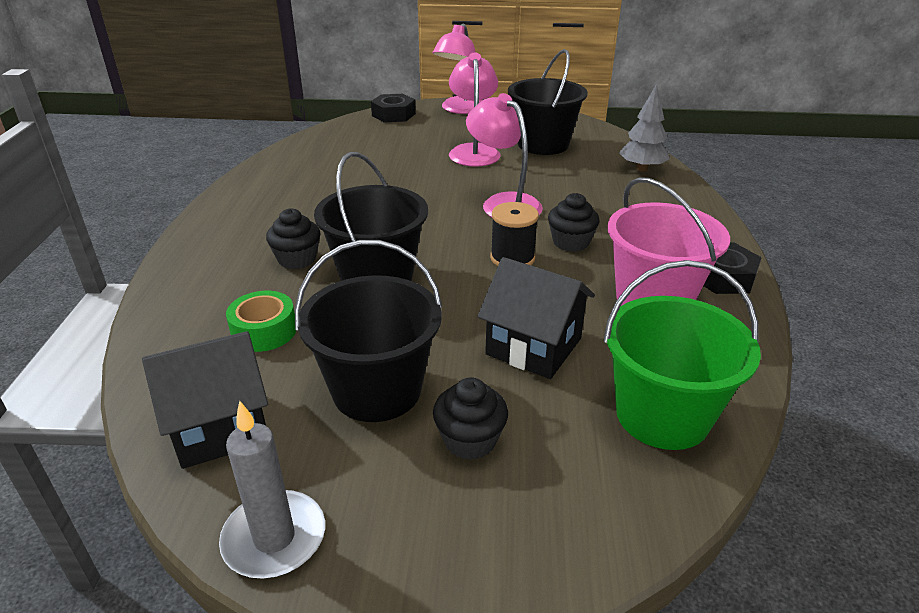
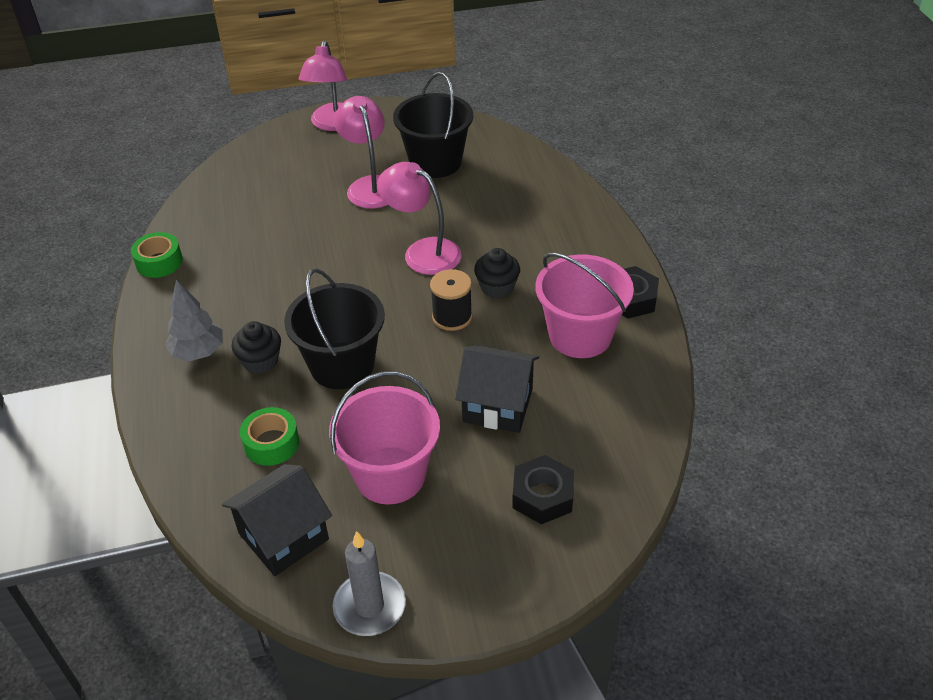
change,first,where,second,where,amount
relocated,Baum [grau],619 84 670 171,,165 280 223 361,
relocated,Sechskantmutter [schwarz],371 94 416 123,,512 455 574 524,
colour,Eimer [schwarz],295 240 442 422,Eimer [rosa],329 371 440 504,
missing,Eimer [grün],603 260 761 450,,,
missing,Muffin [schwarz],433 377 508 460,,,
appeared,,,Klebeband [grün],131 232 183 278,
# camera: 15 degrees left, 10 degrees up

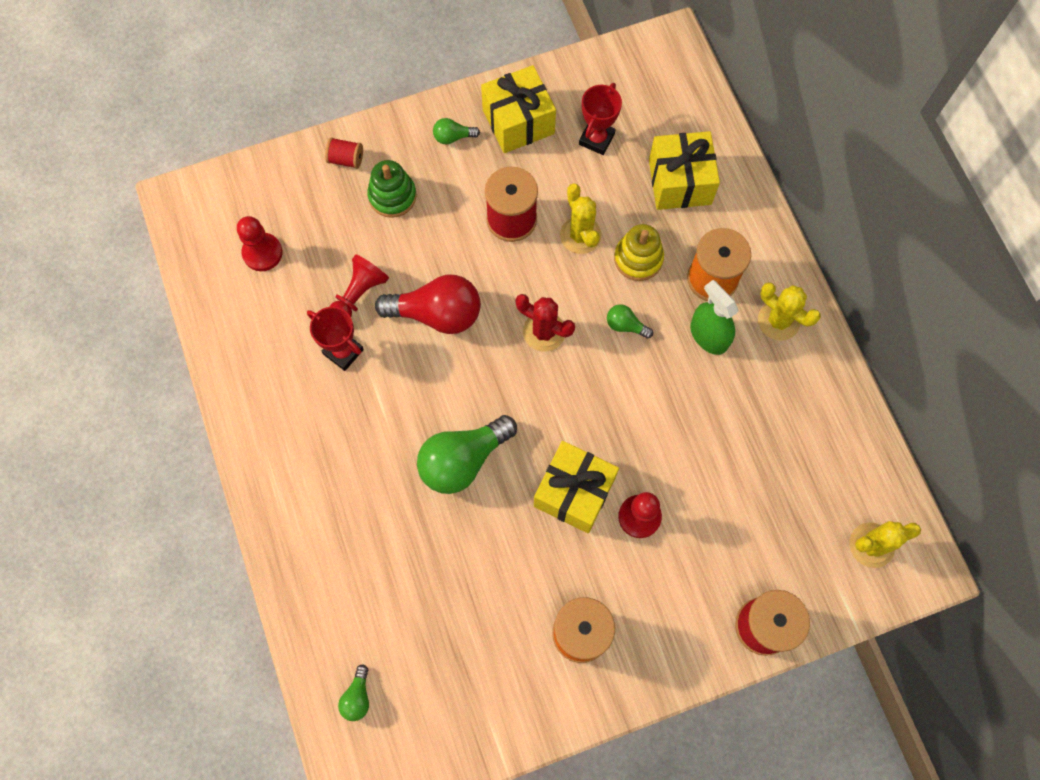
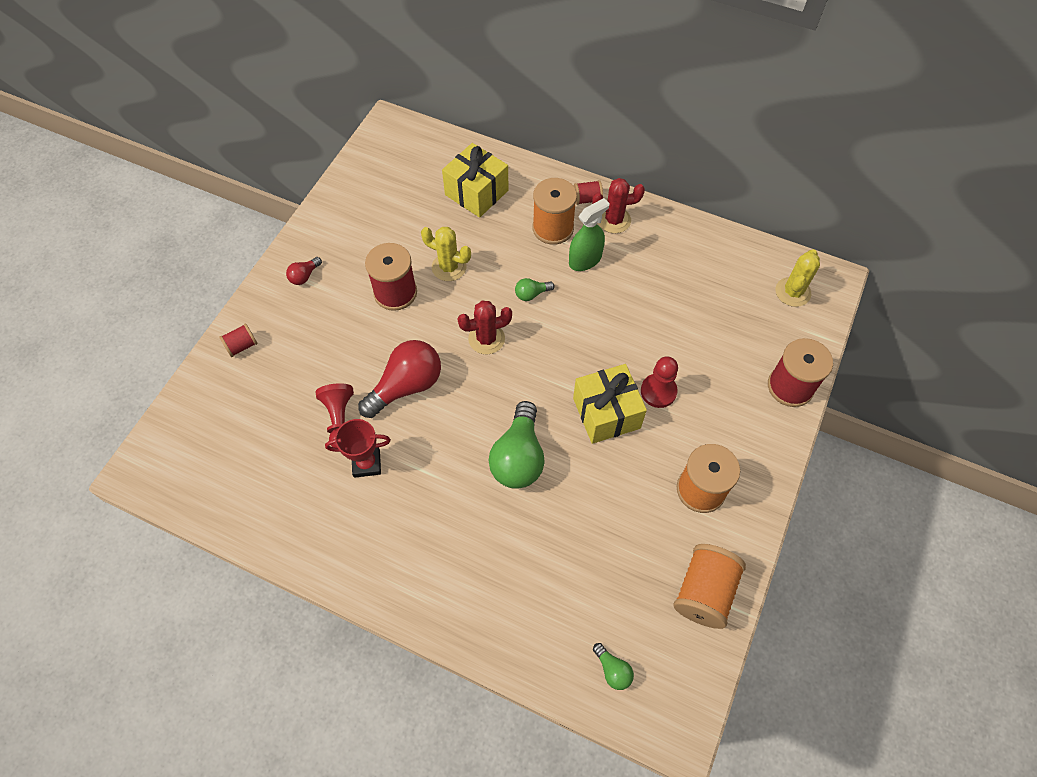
change,first,where,second,where,amount
missing,Geschenk [gelb],481 65 556 153,,,
missing,Pokal [rot],579 83 622 155,,,
colour,Glühbirne [grün],433 118 480 144,Glühbirne [rot],286 257 322 285,
missing,Stapelspielzeug [grün],367 160 417 218,,,
missing,Bauer [rot],237 216 282 271,,,
missing,Stapelspielzeug [gelb],614 224 664 281,,,
spun,Sprühflasche [grün],690 280 738 355,,569 198 609 271,135 degrees clockwise
colour,Kaktus [gelb],758 282 821 341,Kaktus [rot],592 178 645 233,
appeared,,,Garnrolle [rot],574 180 603 205,
appeared,,,Garnrolle [orange],673 544 746 629,
# camera: 45 degrees left, 10 degrees down

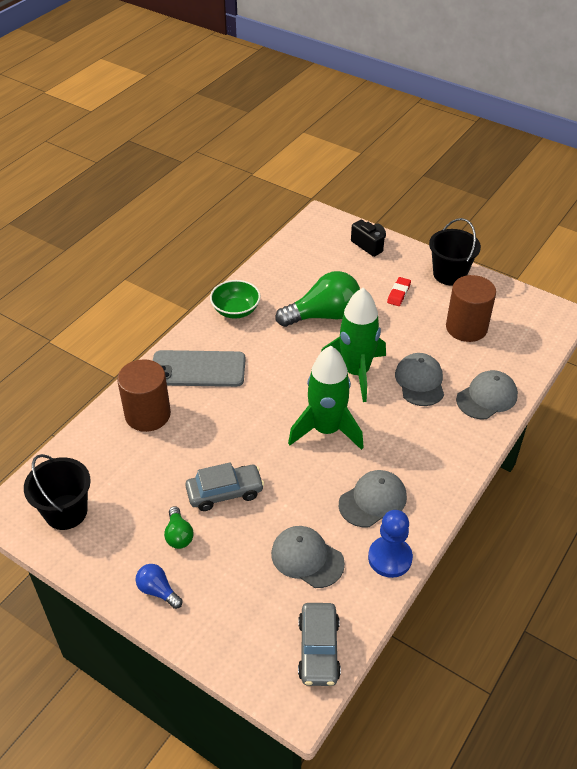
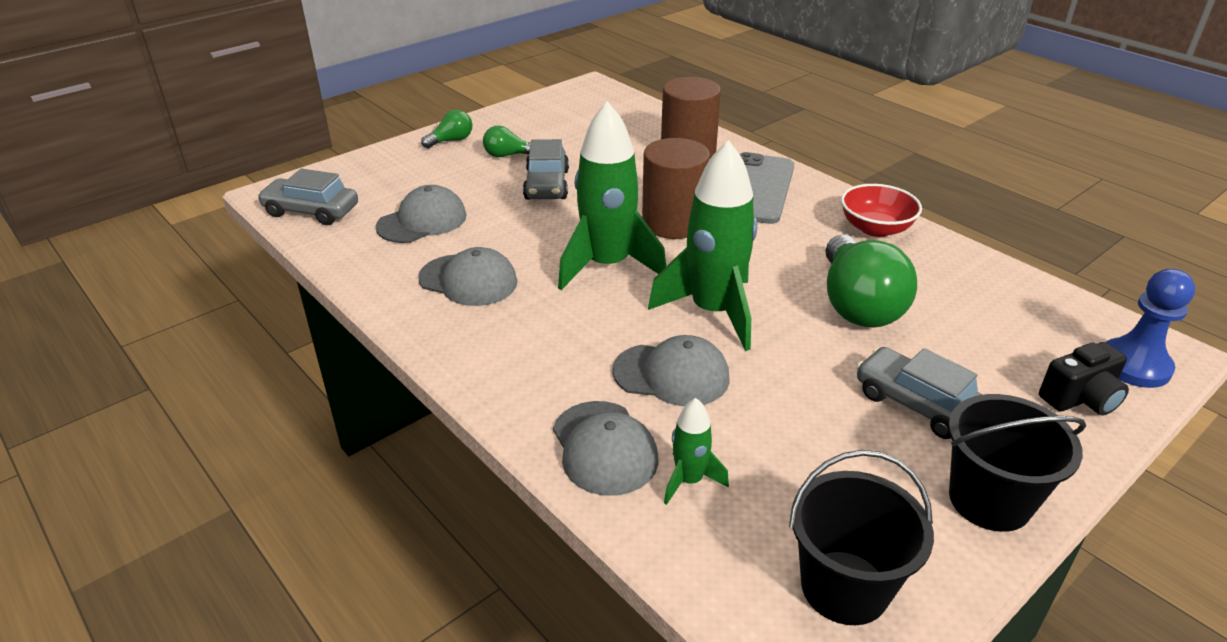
change,first,where,second,where,amount
relocated,Vollzylinder [braun],446 275 496 342,,642 138 710 239,
exchanged,Radiergummi [rot],387 277 411 306,Auto [grau],856 347 982 439,
colour,Schüssel [grün],210 280 261 319,Schüssel [rot],841 184 922 237,
relocated,Eimer [schwarz],24 454 91 530,,789 450 934 625,
spun,Kappe [grau],339 470 407 527,,418 247 517 306,45 degrees counterclockwise
relocated,Bauer [blau],368 510 413 578,,1106 269 1195 388,
colour,Glühbirne [blau],136 564 182 609,Glühbirne [grün],421 110 472 149,
appeared,,,Rakete [grün],664 398 729 505,
# camera: 105 degrees right, 10 degrees down

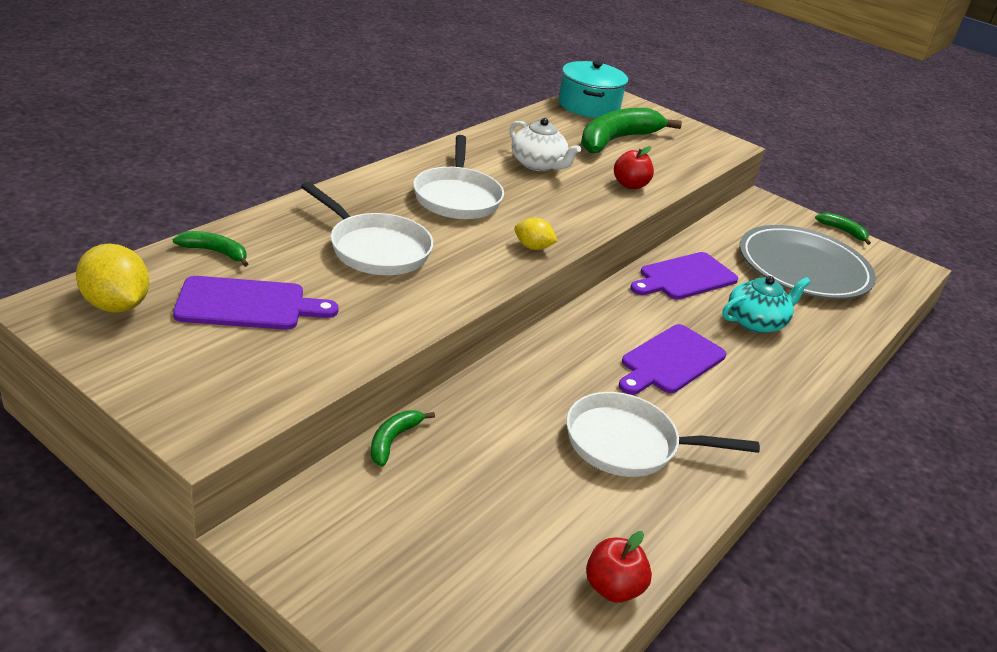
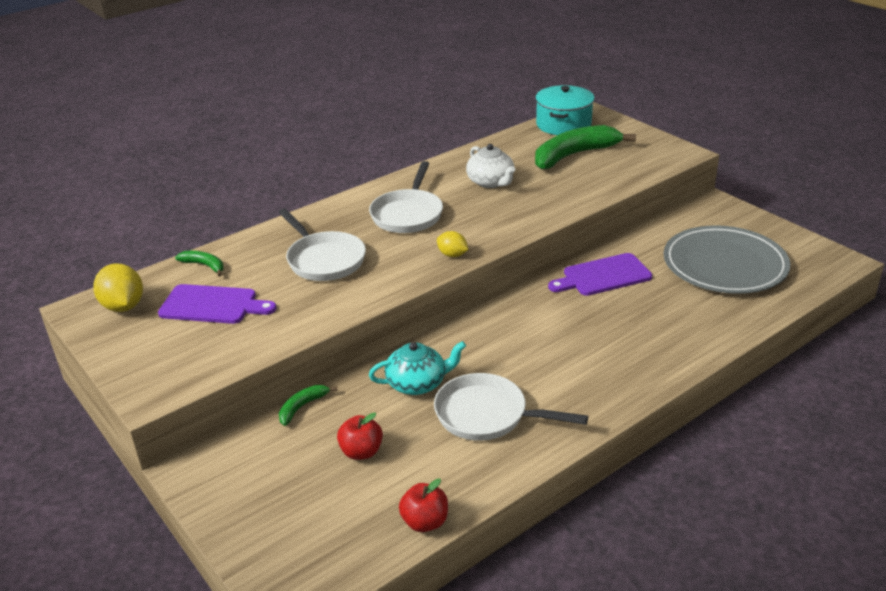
change,first,where,second,where,amount
relocated,Apfel [rot],614 146 654 189,,337 413 383 460,
missing,Banane [grün],815 213 871 245,,,
relocated,Teekanne [türkis],722 276 811 333,,369 341 466 395,
missing,Schneidebrett [lila],619 324 726 395,,,
# camera: 20 degrees right, 0 degrees up

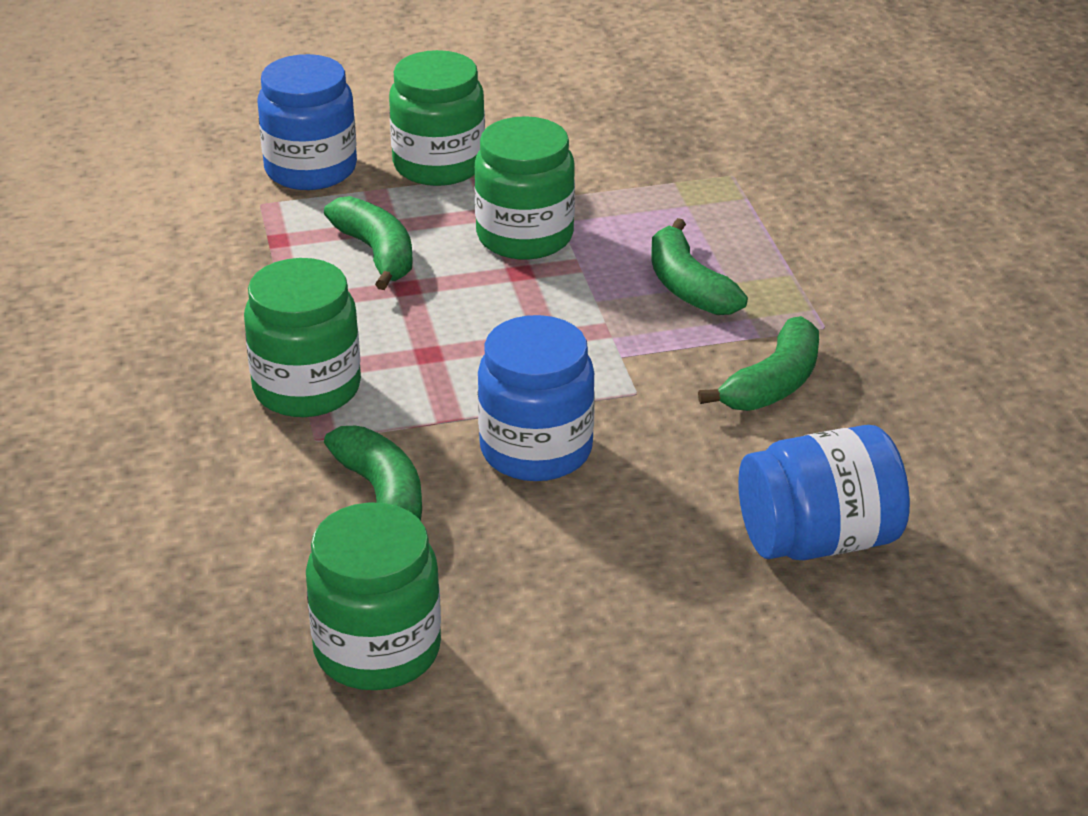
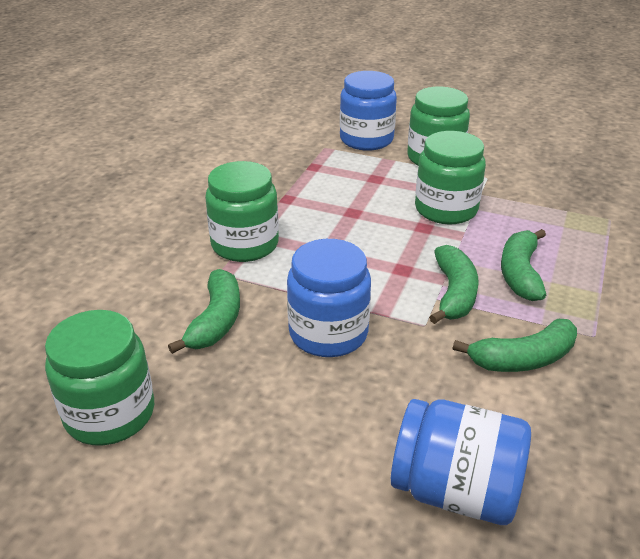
change,first,where,second,where,amount
relocated,Banane [grün],324 196 413 290,,429 245 479 324,
# camera: 35 degrees right, 0 degrees up

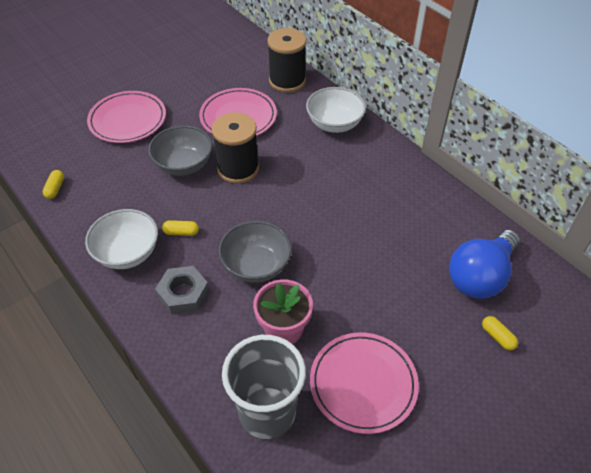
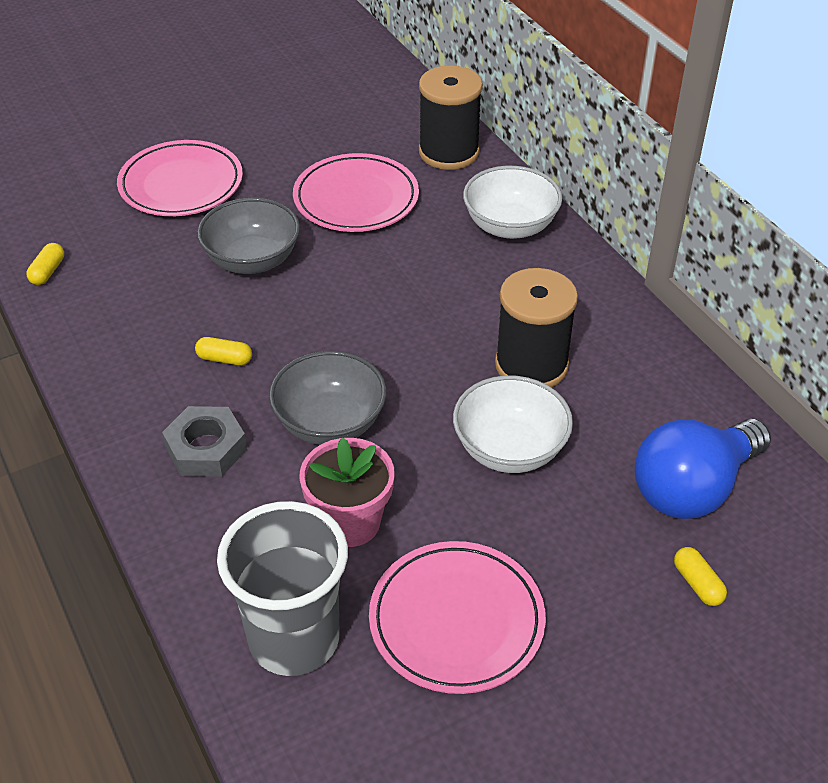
change,first,where,second,where,amount
relocated,Garnrolle [schwarz],212 112 259 184,,495 268 578 388,
relocated,Schüssel [weiß],85 209 158 269,,453 375 573 473,
# camera: 10 degrees right, 5 degrees down

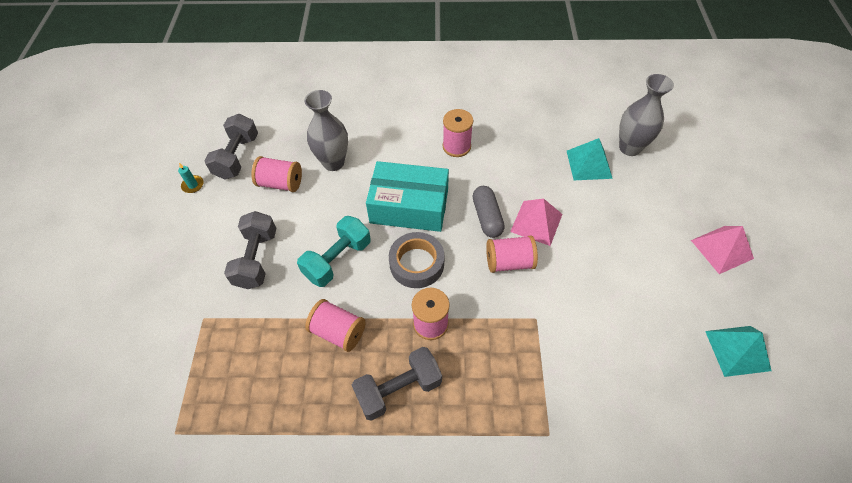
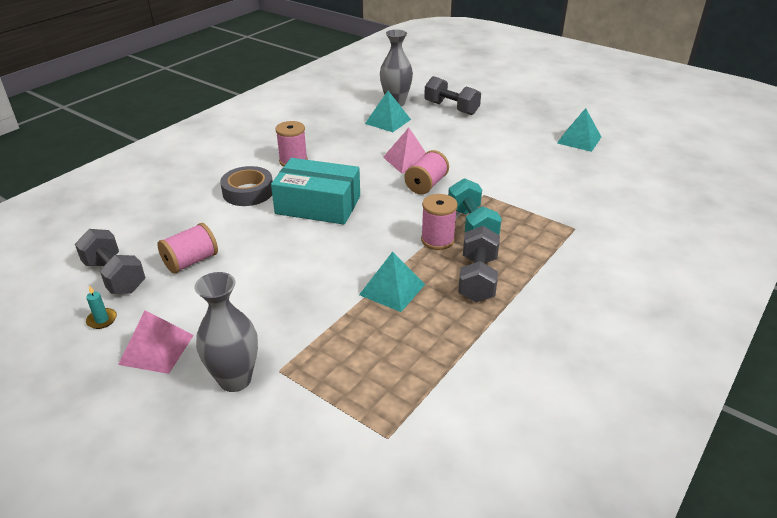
change,first,where,second,where,amount
relocated,Vase [grau],304 90 348 171,,195 272 258 392,
spun,Schachtel [türkis],366 161 449 232,,271 158 360 225,60 degrees clockwise
missing,Kapsel [grau],473 186 505 238,,,
relocated,Hantel [grau],224 211 276 289,,424 76 481 115,
relocated,Hantel [türkis],297 216 371 287,,448 178 502 235,
relocated,Pyramide [rosa],691 226 754 274,,118 311 194 374,
relocated,Klebeband [grau],389 232 445 288,,220 166 273 206,
exchanged,Garnrolle [rosa],305 299 366 352,Pyramide [türkis],359 252 425 312,
# camera: 55 degrees left, 20 degrees down

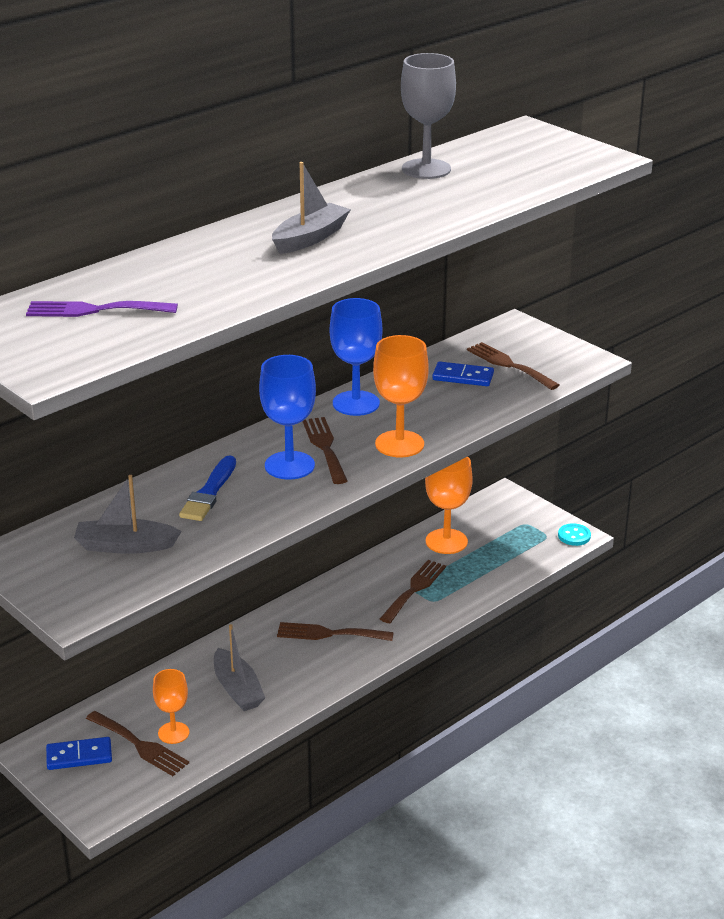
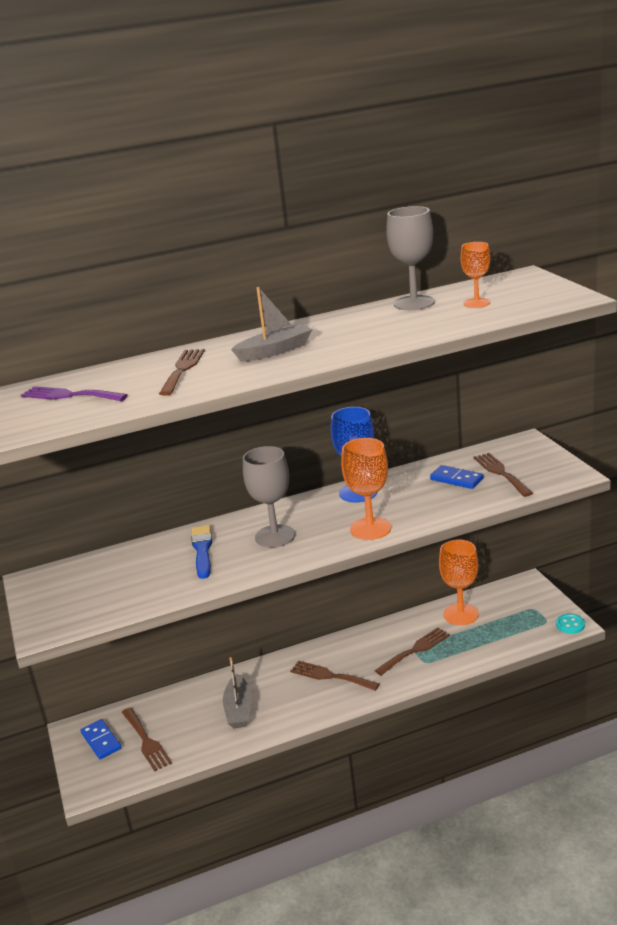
change,first,where,second,where,amount
colour,Kelch [blau],259 355 316 480,Kelch [grau],243 446 295 548,
relocated,Gabel [braun],302 417 347 484,,159 349 205 396,
spun,Pinsel [blau],179 455 236 521,,192 525 212 579,135 degrees clockwise
missing,Boot [grau],74 475 182 554,,,
relocated,Kelch [orange],153 669 189 744,,461 242 490 308,
spun,Dominostein [blau],46 737 112 770,,81 719 122 759,45 degrees clockwise
# camera: 25 degrees right, 5 degrees down

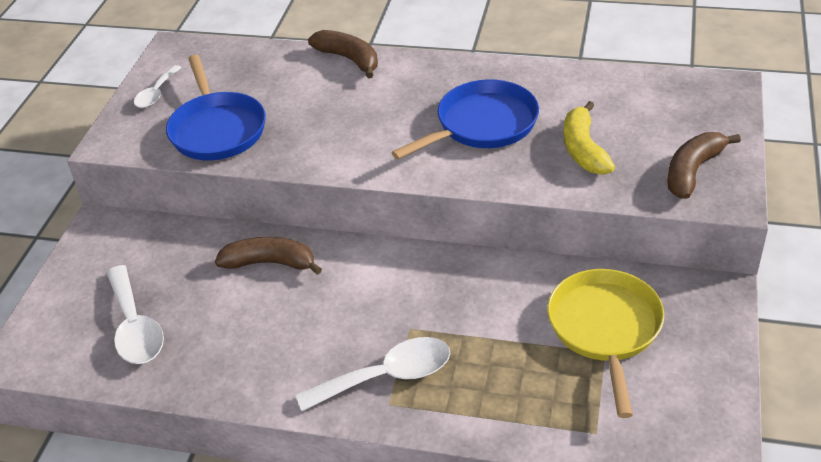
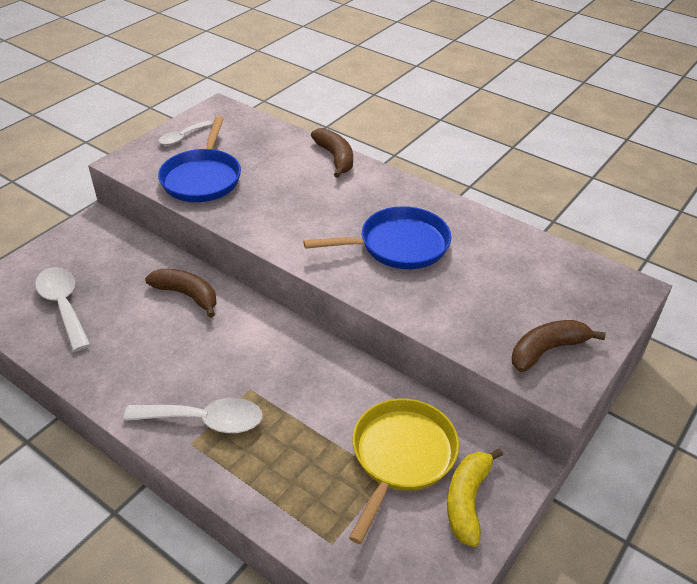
change,first,where,second,where,amount
relocated,Banane [gelb],564 101 615 175,,447 448 503 547,
spun,Löffel [weiß],106 265 164 364,,35 267 91 352,150 degrees clockwise
# camera: 20 degrees right, 0 degrees up

